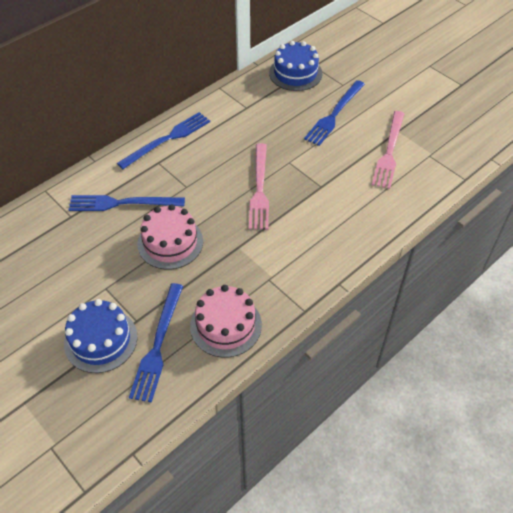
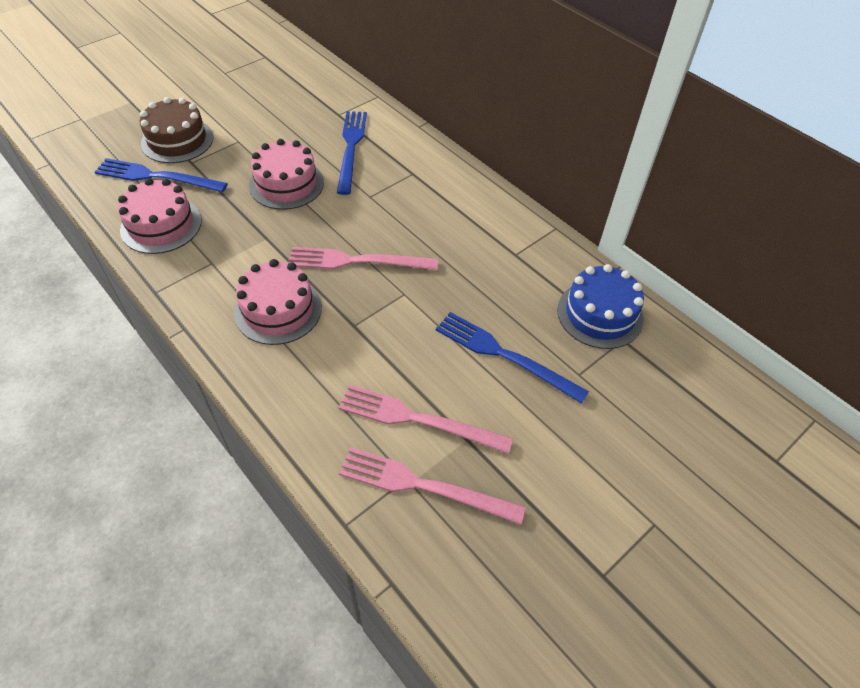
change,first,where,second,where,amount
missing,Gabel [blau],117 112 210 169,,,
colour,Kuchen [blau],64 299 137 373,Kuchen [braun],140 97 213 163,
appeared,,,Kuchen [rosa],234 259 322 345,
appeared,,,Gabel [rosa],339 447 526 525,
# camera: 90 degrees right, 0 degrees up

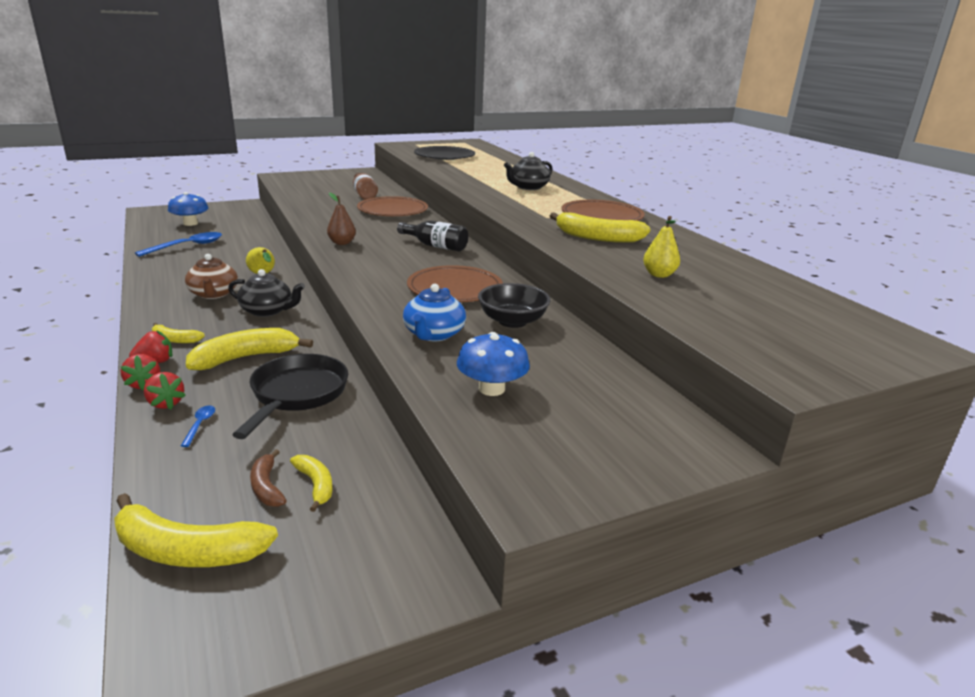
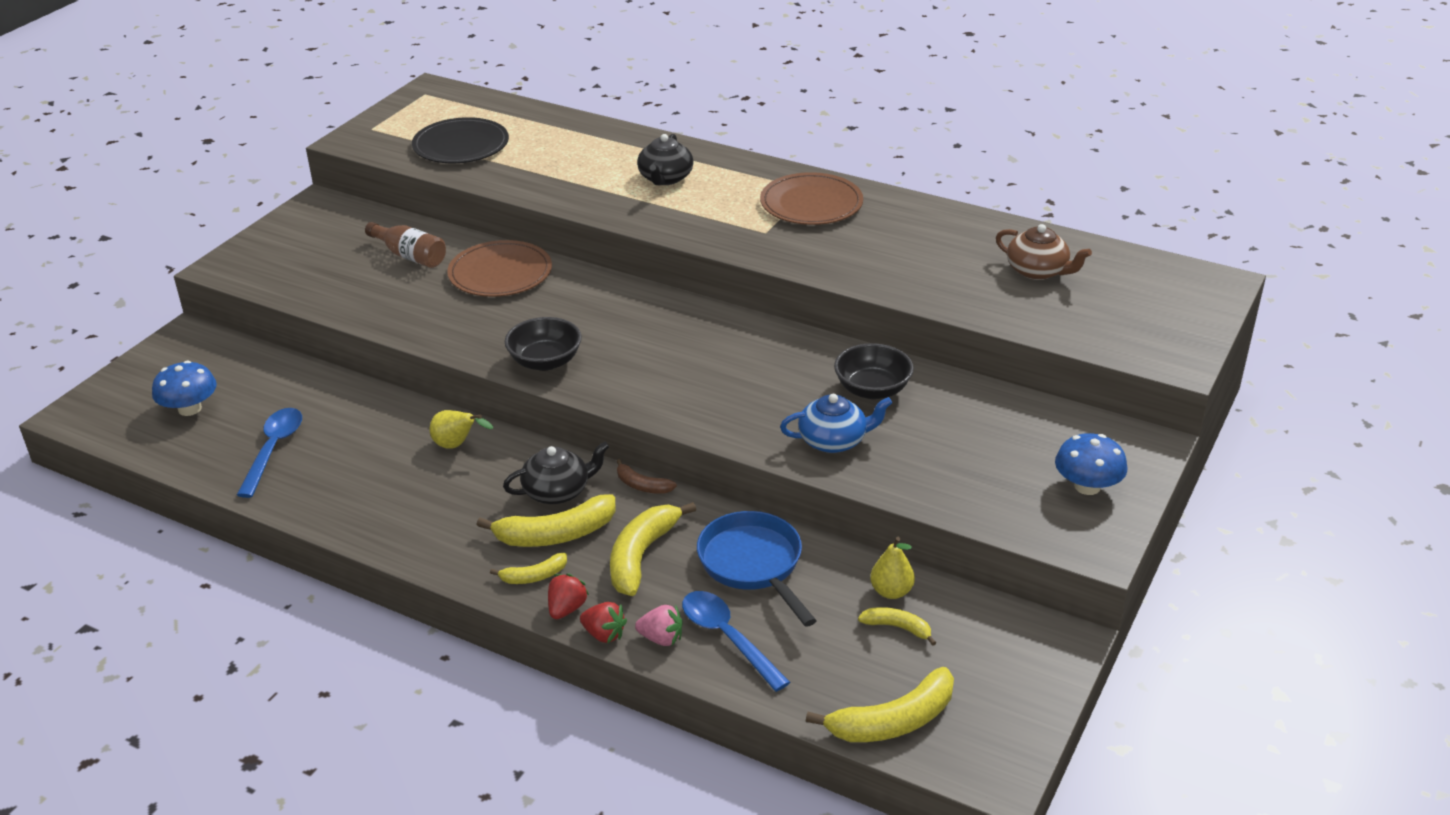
change,first,where,second,where,amount
exchanged,Birne [braun],327 192 356 245,Schüssel [schwarz],505 317 582 371,
relocated,Banane [gelb],550 212 651 243,,477 494 616 547,
relocated,Birne [gelb],643 216 680 278,,870 537 915 599,
missing,Flasche [schwarz],397 221 468 251,,,
relocated,Teekanne [braun],185 254 238 299,,996 224 1092 280,
missing,Teller [braun],407 265 503 302,,,
spun,Teekanne [blau],403 284 466 341,,780 394 892 453,75 degrees counterclockwise
relocated,Pilz [blau],457 332 530 396,,1055 433 1127 495,
colour,Pfanne [schwarz],233 354 348 439,Pfanne [blau],697 511 817 627,
colour,Erdbeere [rot],144 372 186 409,Erdbeere [rosa],635 605 683 646,
size,Löffel [blau],181 405 215 447,,682 591 790 692,x2.16
relocated,Banane [braun],250 449 287 507,,617 459 677 494,
# camera: 35 degrees left, 10 degrees up

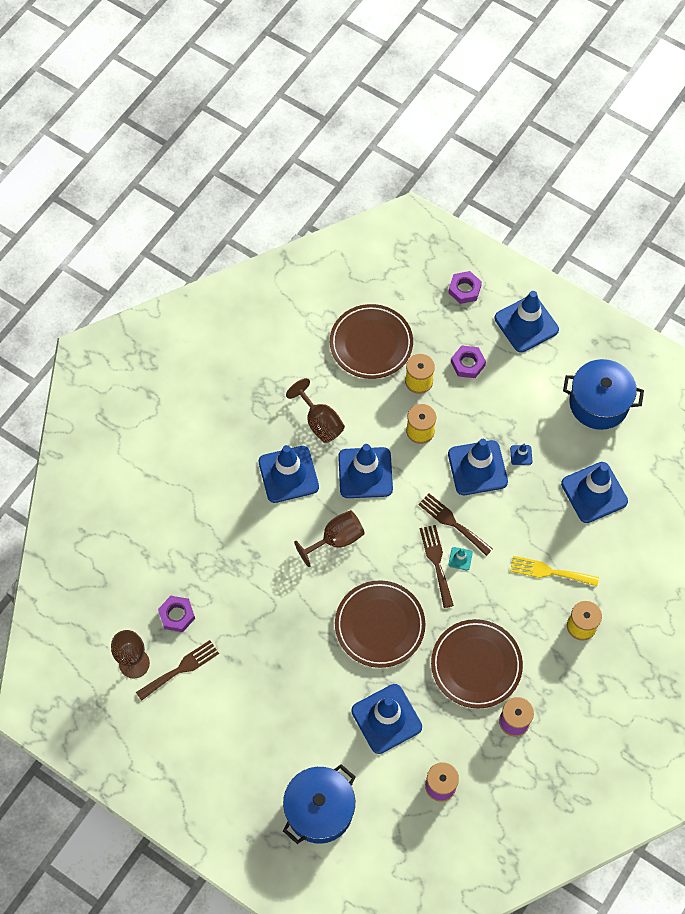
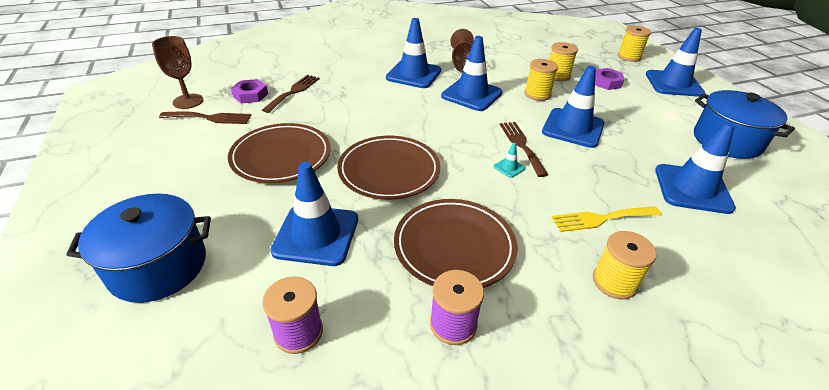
change,first,where,second,where,amount
exchanged,Sechskantmutter [lila],448 271 482 304,Garnrolle [gelb],617 26 651 62,
relocated,Teller [braun],330 304 413 379,,228 123 331 183,
missing,Leitkegel [blau],510 444 532 465,,,
missing,Kelch [braun],294 510 365 567,,,
relocated,Gabel [braun],420 525 454 608,,262 75 320 113,
spun,Gabel [gelb],510 556 599 586,,552 206 661 232,60 degrees counterclockwise
# camera: 35 degrees right, 25 degrees down

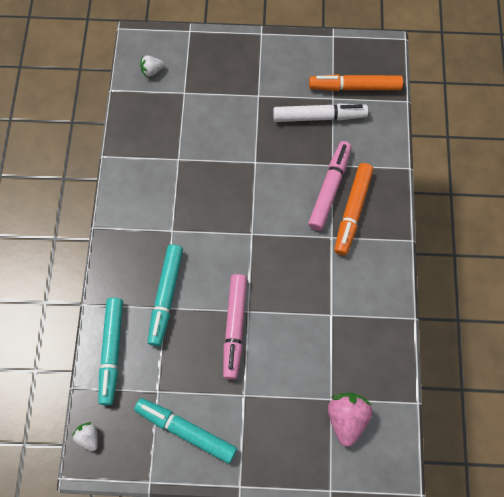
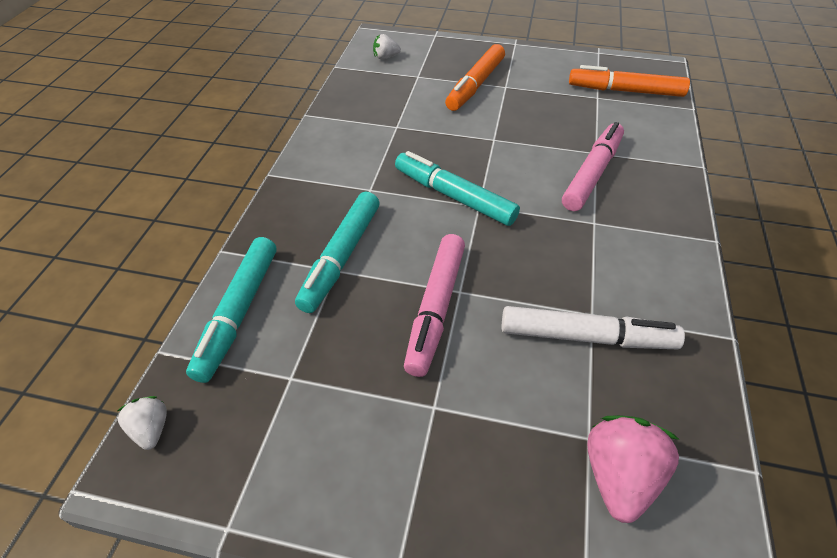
change,first,where,second,where,amount
relocated,Filzstift [weiß],273 103 368 122,,502 306 685 349,
relocated,Filzstift [orange],334 163 373 255,,445 44 505 111,
relocated,Filzstift [türkis],134 398 237 464,,395 151 520 226,
# camera: 10 degrees right, 20 degrees down

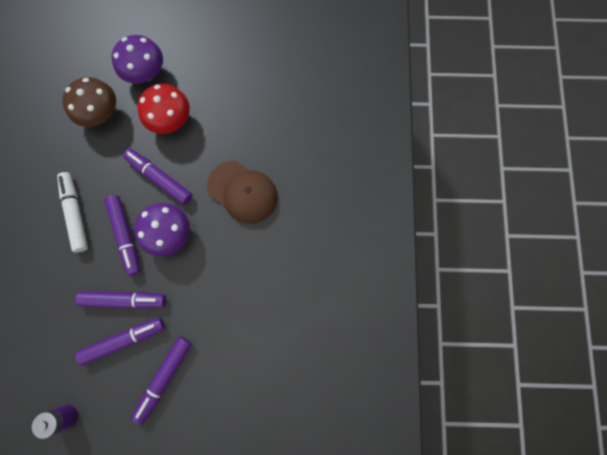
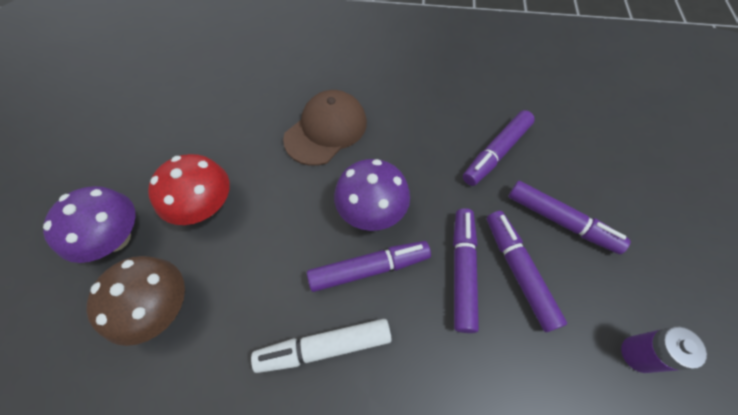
change,first,where,second,where,amount
relocated,Filzstift [lila],123 149 193 205,,463 110 535 186,
# camera: 85 degrees left, 15 degrees down

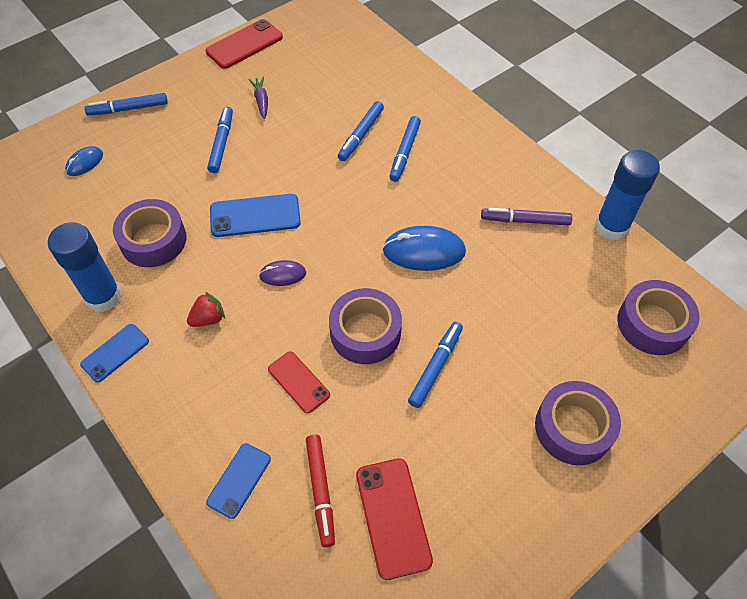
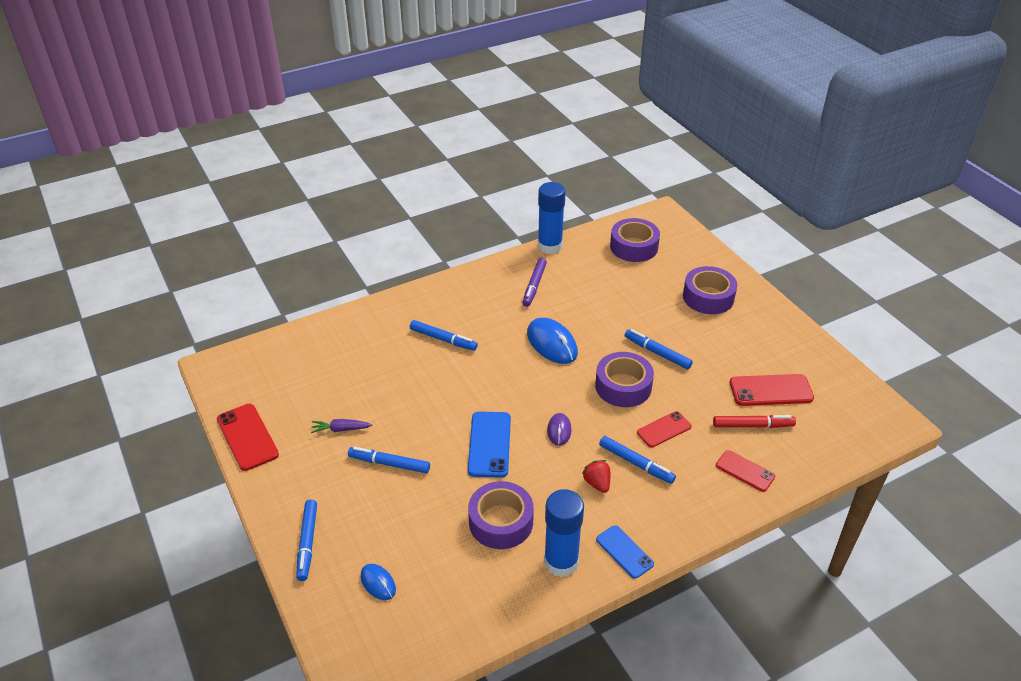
change,first,where,second,where,amount
relocated,Filzstift [blau],338 101 384 161,,599 436 676 484,
spun,Computermaus [blau],383 226 466 271,,527 318 578 364,45 degrees counterclockwise
colour,Handy [blau],206 443 271 519,Handy [rot],716 450 775 492,
# camera: 80 degrees left, 15 degrees down

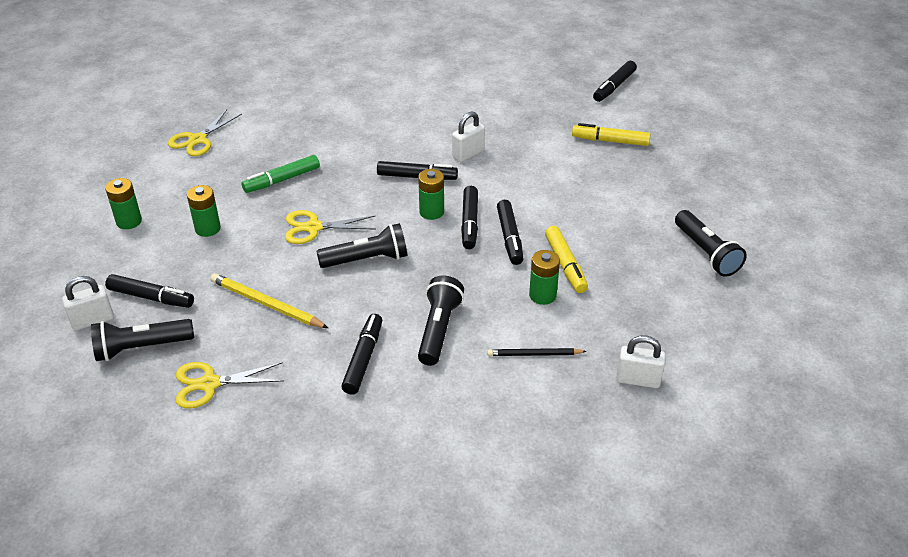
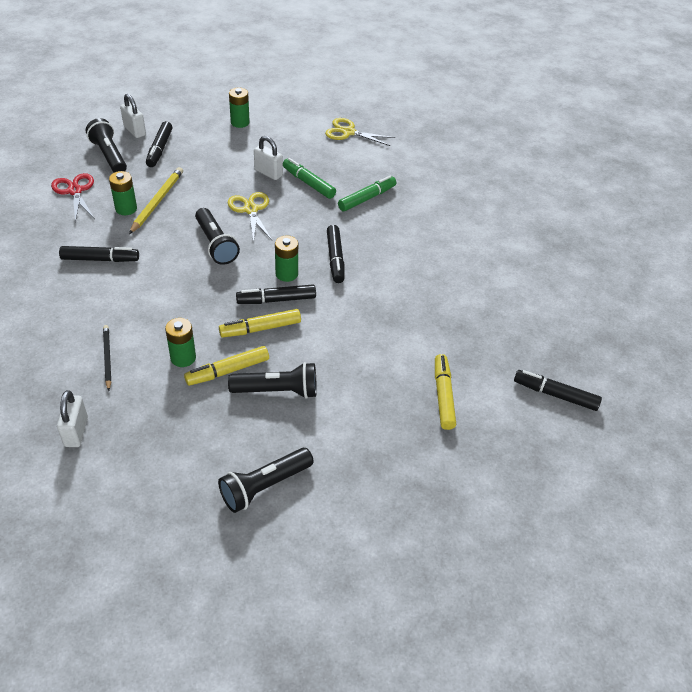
change,first,where,second,where,amount
relocated,Vorhängeschloss [weiß],452 111 485 162,,254 136 283 180,
relocated,Batterie [grün],187 185 221 237,,109 171 137 215,
colour,Filzstift [schwarz],497 200 524 265,Filzstift [gelb],219 309 301 338,
relocated,Taschenlampe [schwarz],418 275 464 366,,228 362 317 399,
colour,Schere [gelb],176 362 284 409,Schere [rot],51 173 95 223,
appeared,,,Filzstift [grün],338 176 396 211,
# camera: 75 degrees right, 5 degrees up

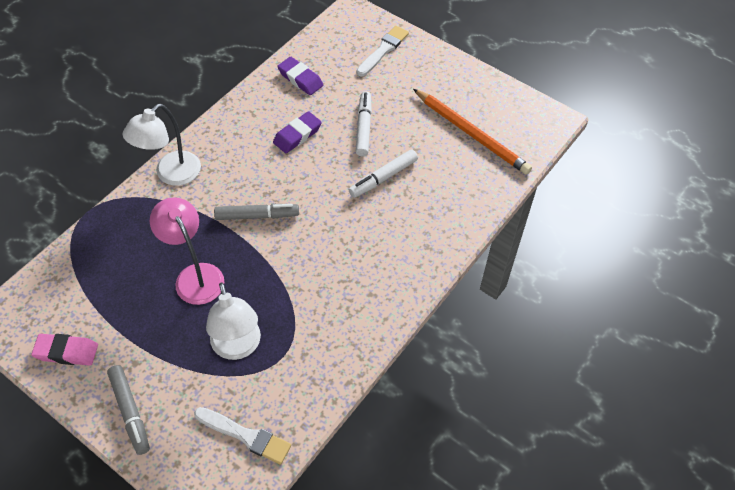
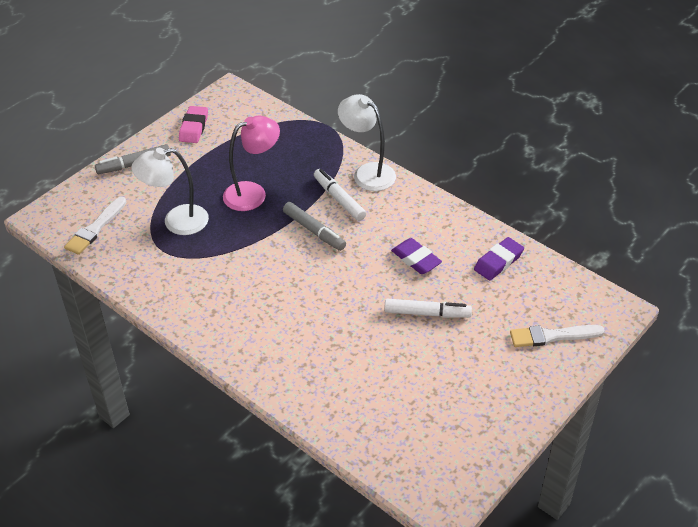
change,first,where,second,where,amount
spun,Pinsel [weiß],357 26 409 76,,510 325 605 347,135 degrees clockwise
missing,Bleistift [orange],413 89 532 174,,,
relocated,Filzstift [weiß],349 149 418 198,,314 169 366 221,
spun,Filzstift [grau],214 204 299 220,,283 202 346 251,45 degrees counterclockwise
# camera: 95 degrees right, 10 degrees down

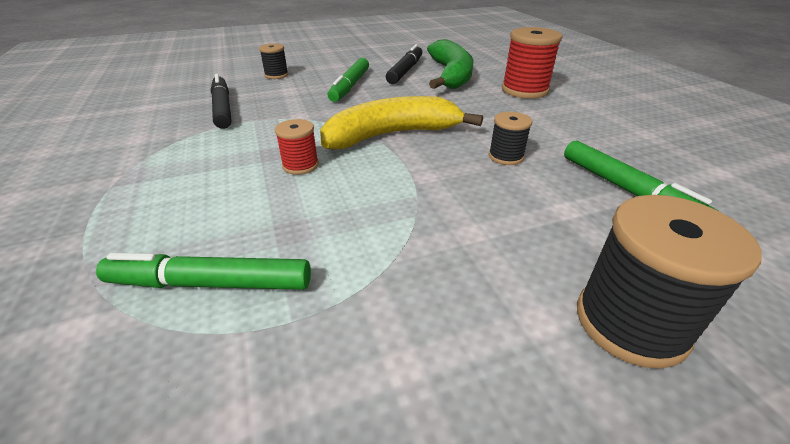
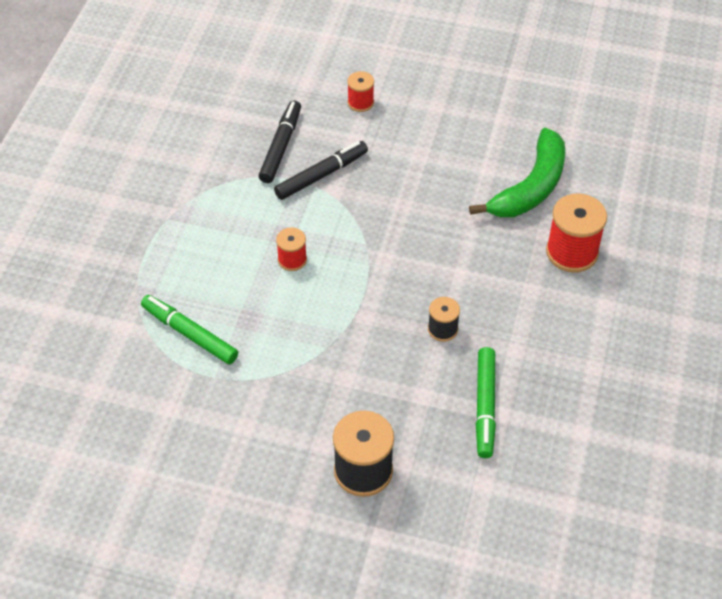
change,first,where,second,where,amount
colour,Garnrolle [schwarz],259 43 289 79,Garnrolle [rot],347 71 374 112,
relocated,Filzstift [schwarz],386 44 422 84,,274 141 368 200,
missing,Filzstift [grün],328 58 369 102,,,
missing,Banane [gelb],320 96 483 149,,,
# camera: 35 degrees right, 15 degrees up

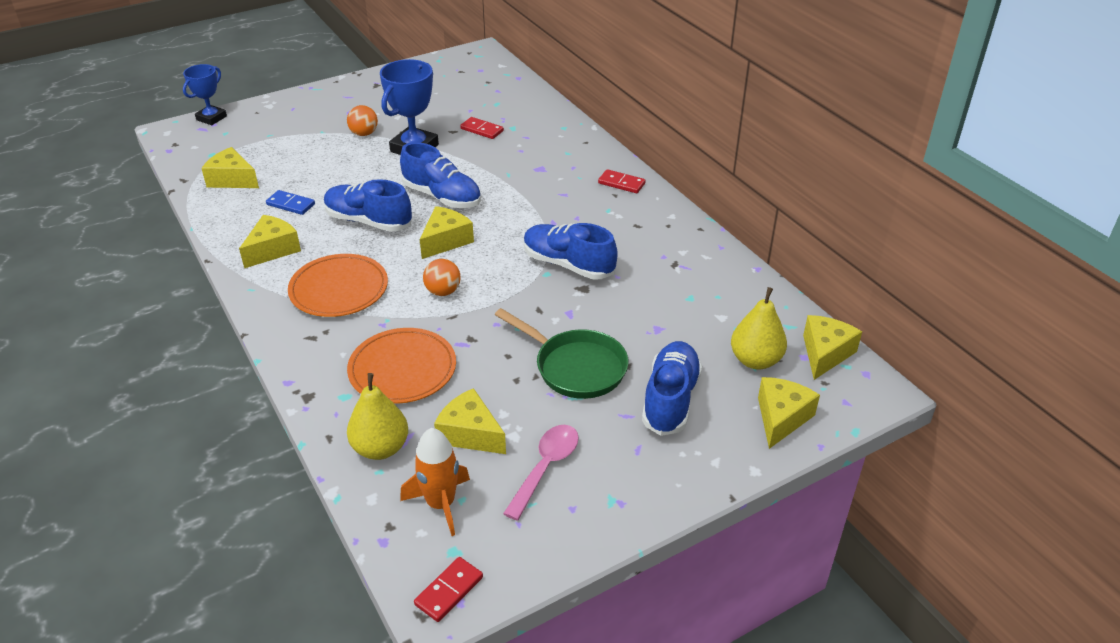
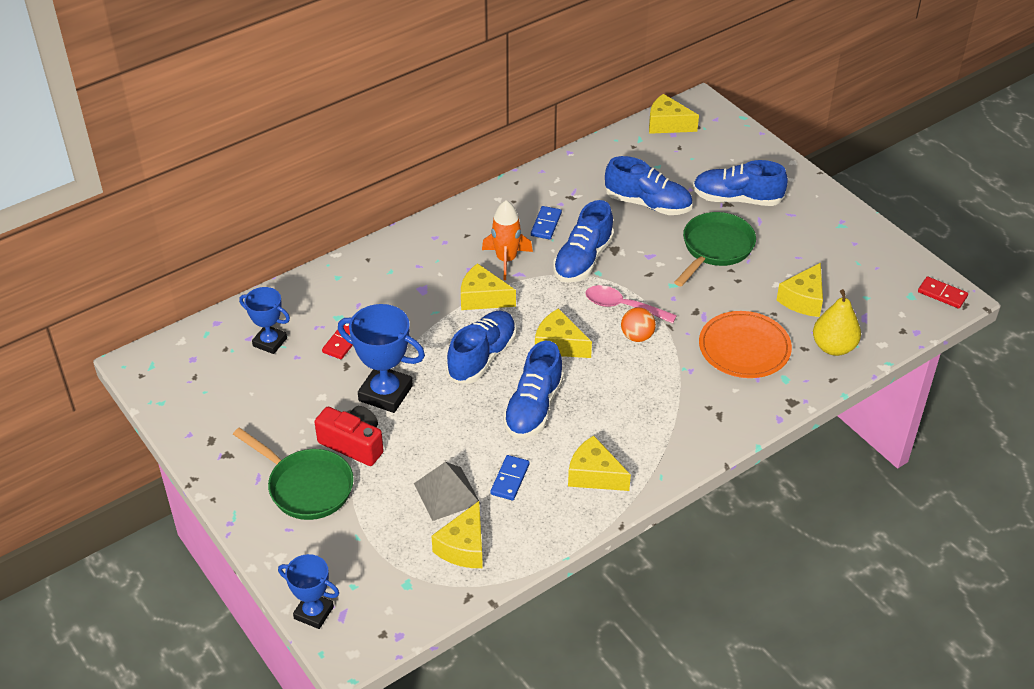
change,first,where,second,where,amount
exchanged,Ball [orange],347 105 378 136,Kamera [rot],315 406 384 466,
missing,Dominostein [rot],598 169 646 193,,,
missing,Teller [orange],288 254 388 317,,,
missing,Birne [gelb],731 287 787 370,,,
relocated,Käse [gelb],758 377 820 449,,461 263 516 310,
relocated,Löffel [rosa],503 425 579 521,,585 285 677 323,
relocated,Rakete [orange],400 428 470 536,,482 200 533 280,
appeared,,,Schuh [blau],605 156 692 215,
appeared,,,Dominostein [blau],531 206 562 239,
appeared,,,Pokal [blau],239 287 290 354,
appeared,,,Pfanne [grün],233 428 354 520,
appeared,,,Pyramide [grau],414 462 481 521,
# camera: 95 degrees left, 5 degrees up

